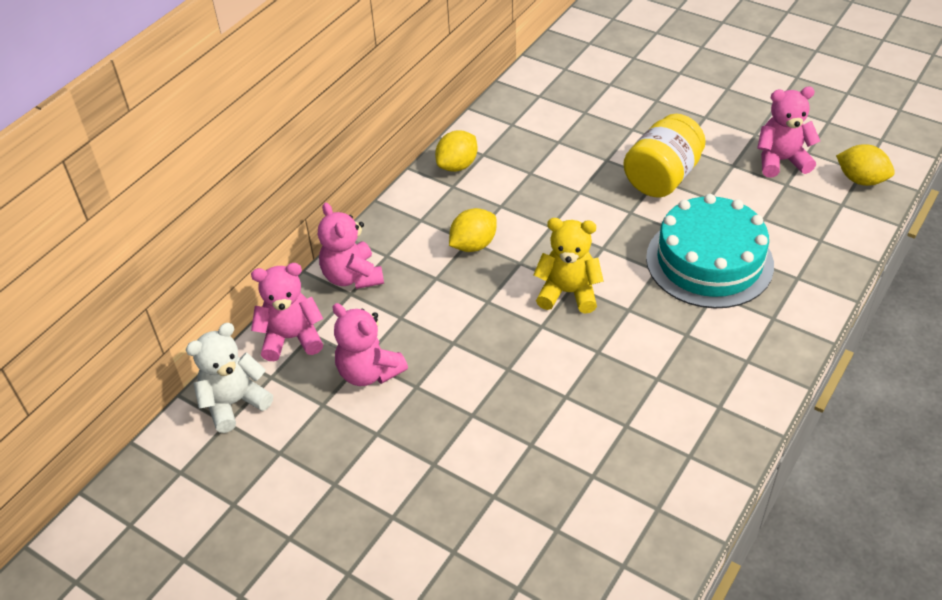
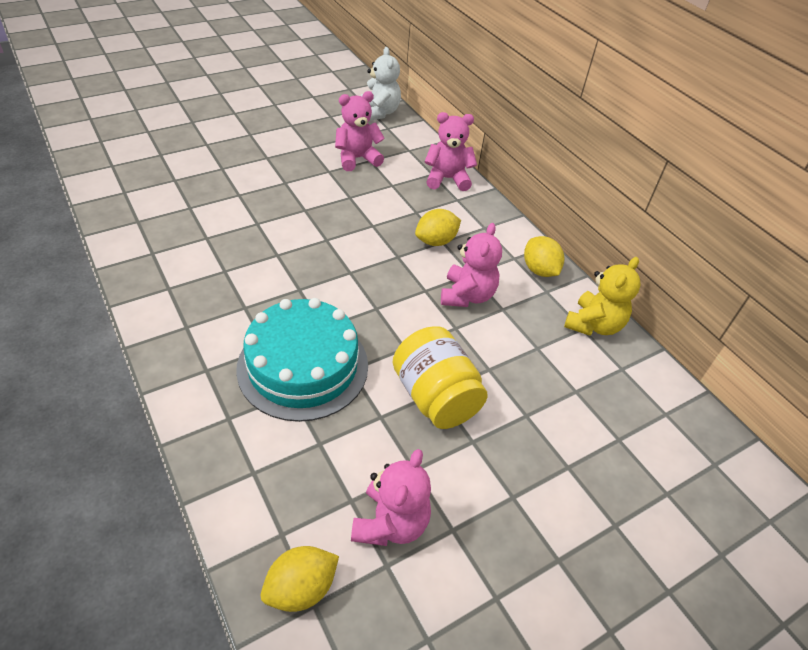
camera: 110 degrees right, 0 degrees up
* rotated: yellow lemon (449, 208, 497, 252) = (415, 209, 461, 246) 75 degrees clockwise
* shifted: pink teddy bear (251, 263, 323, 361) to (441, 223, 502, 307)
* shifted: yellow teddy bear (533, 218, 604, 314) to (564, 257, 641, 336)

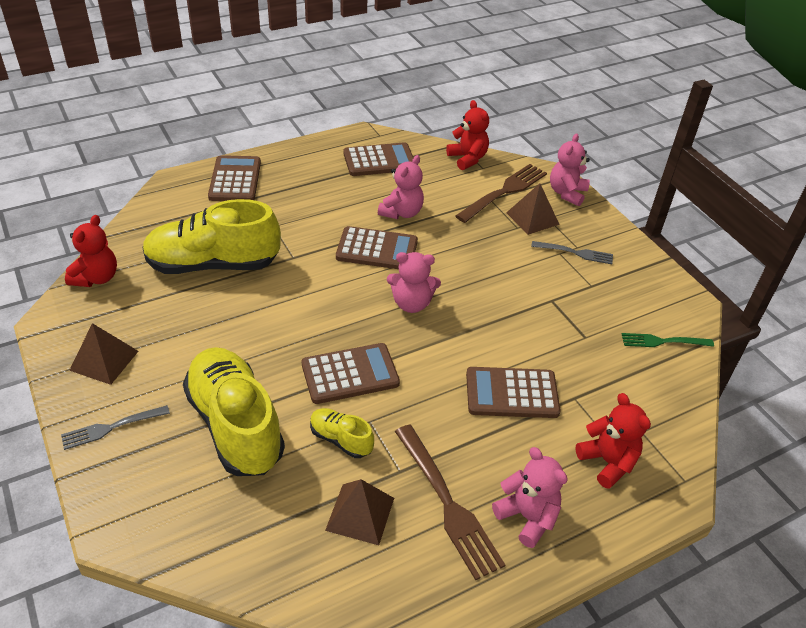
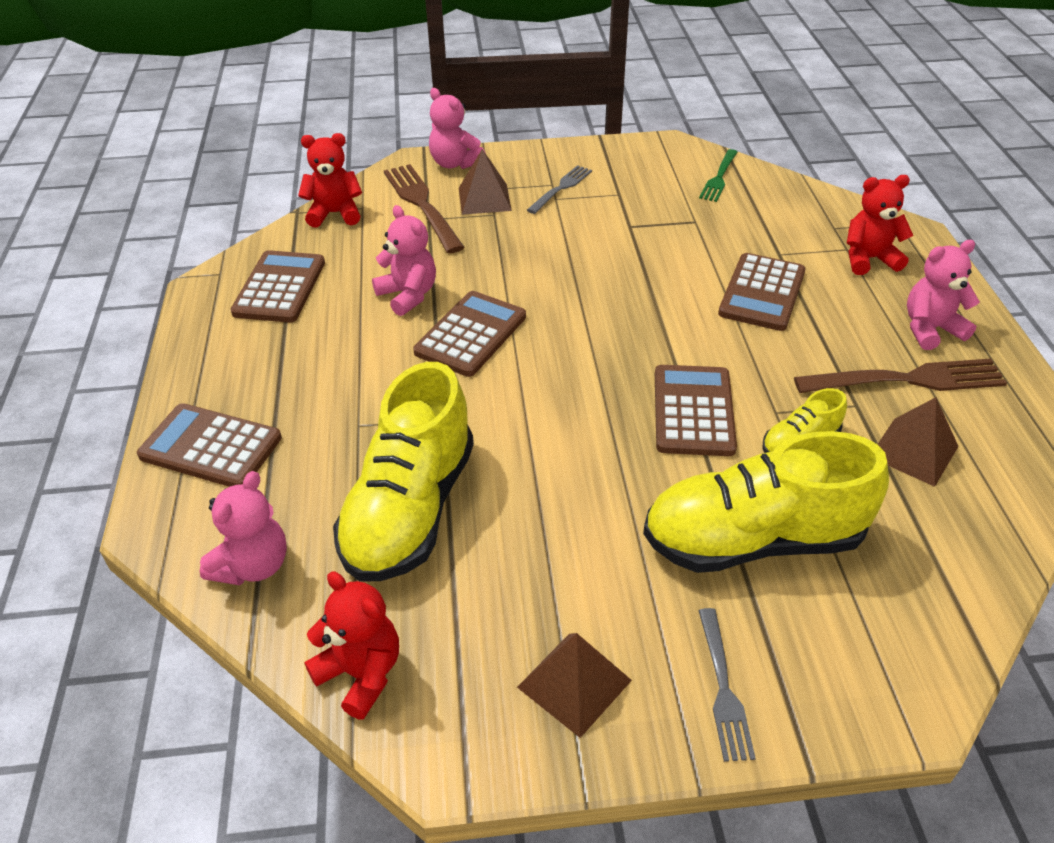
camera: 65 degrees left, 0 degrees up
* shifted: pink teddy bear (387, 252, 441, 313) to (200, 471, 287, 585)

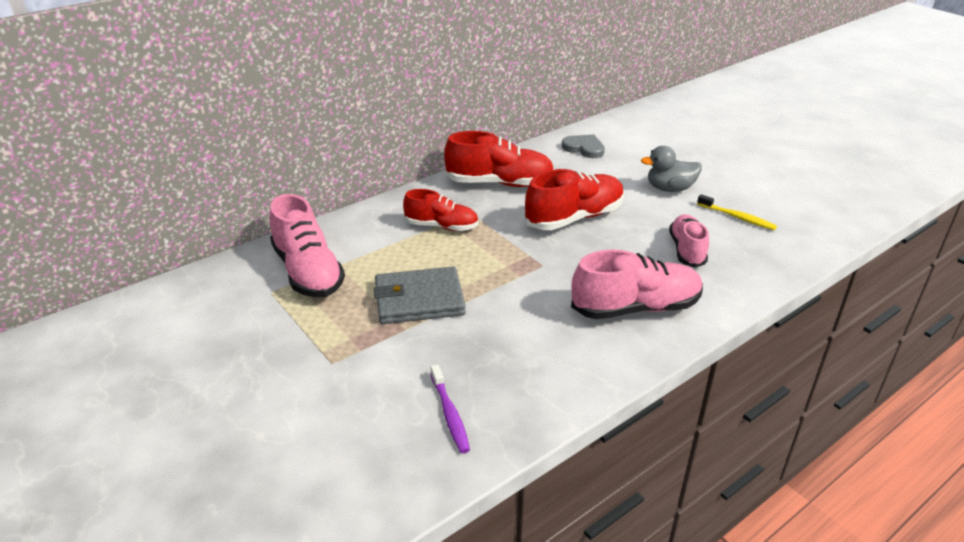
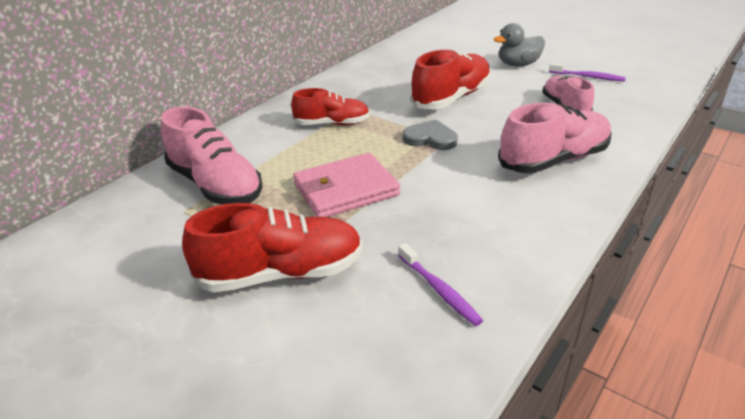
camera: 15 degrees left, 0 degrees up
* shifted: red shoe (444, 131, 554, 187) to (182, 203, 362, 293)
* repainted: grey wallet (374, 266, 466, 324) to pink wallet (293, 153, 400, 217)
* shifted: grey heart (562, 134, 605, 158) to (403, 120, 458, 150)
* repainted: yellow toothbrush (697, 194, 777, 230) to purple toothbrush (549, 63, 626, 82)

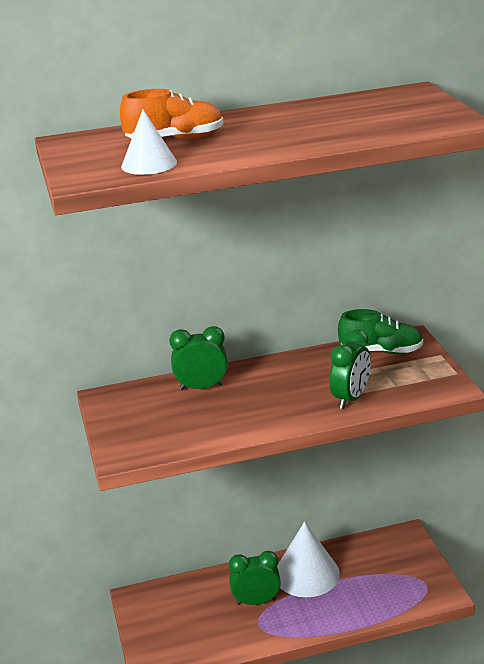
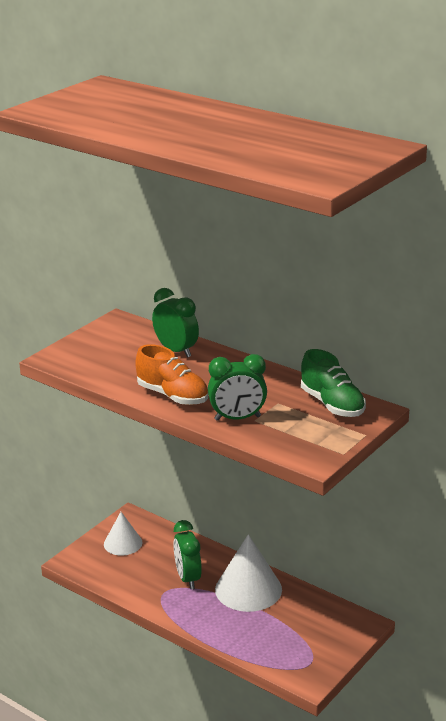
camera: 50 degrees right, 0 degrees up
* shifted: white cone (121, 109, 177, 175) to (104, 512, 142, 556)
* shifted: orange shoe (120, 89, 223, 139) to (135, 344, 208, 405)
* rotated: green clock (229, 551, 281, 605) = (173, 520, 202, 590) 150 degrees counterclockwise

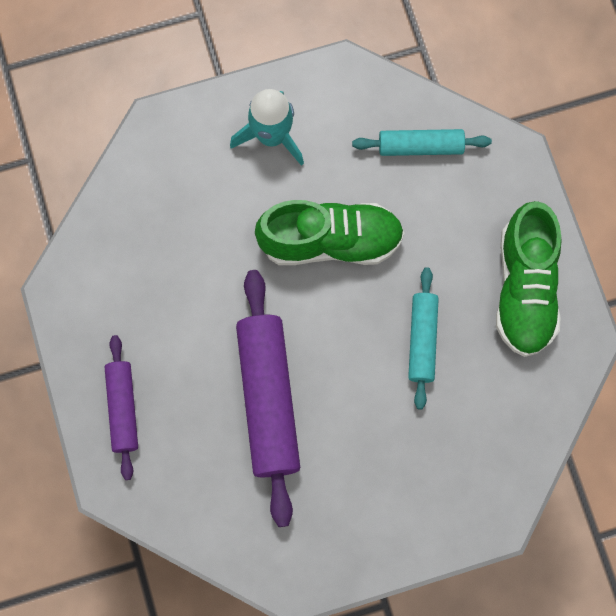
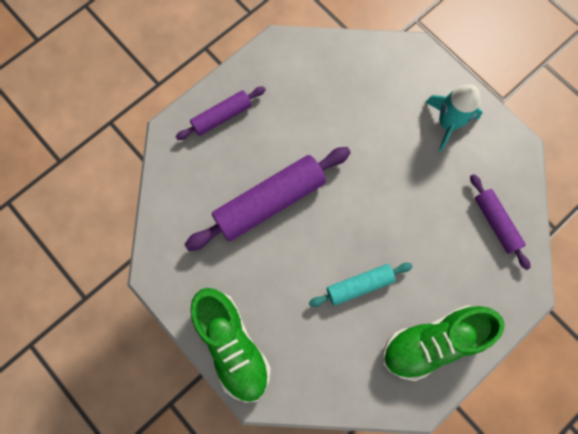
camera: 65 degrees right, 0 degrees up
* shifted: green shoe (255, 200, 404, 265) to (191, 288, 271, 403)
* repainted: turquoise rolling pin (352, 129, 492, 156) to purple rolling pin (470, 174, 531, 270)

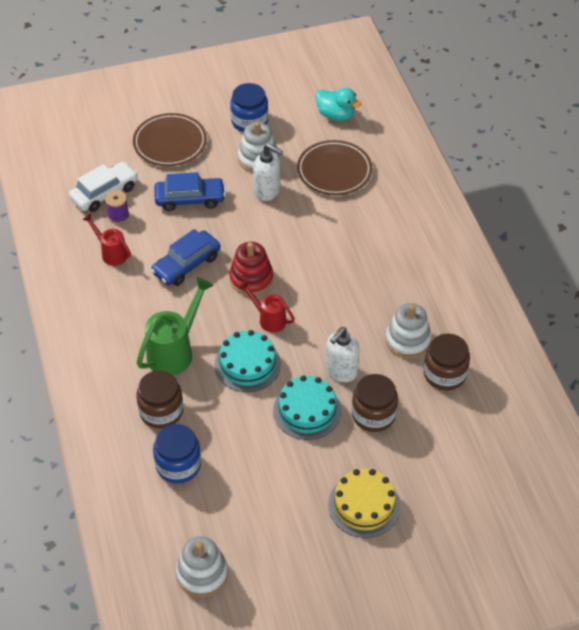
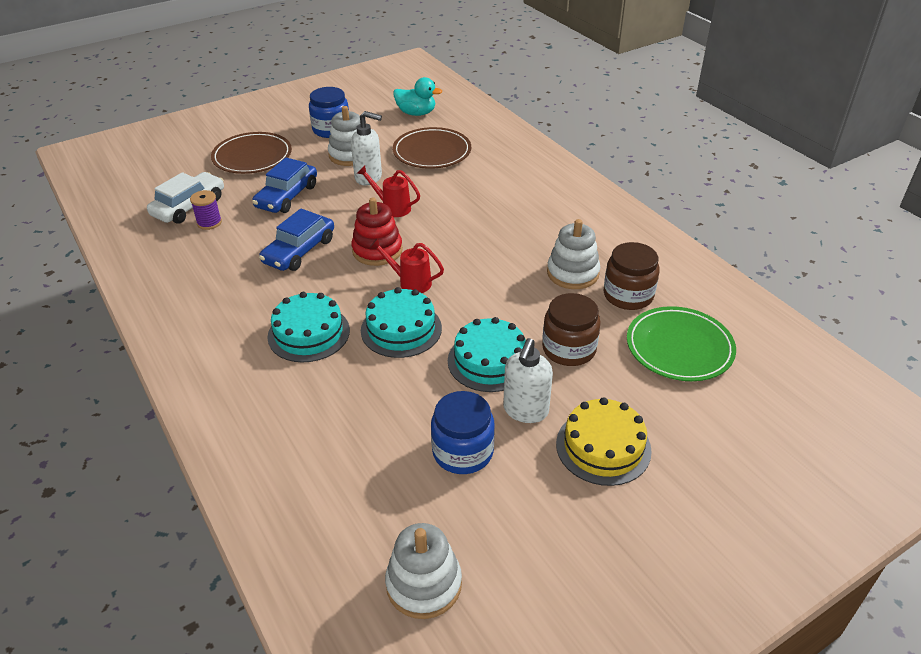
camera: 15 degrees left, 10 degrees down
* rotated: blue car (154, 172, 226, 211) = (252, 157, 317, 213) 135 degrees clockwise
* swapped: green watering can (137, 277, 214, 376) to turquoise cake (267, 292, 350, 362)
* shifted: red watering can (82, 213, 131, 266) to (357, 165, 420, 217)
* shifted: blue jar (153, 424, 201, 483) to (431, 391, 495, 474)
* shifted: white soap dispenser (325, 327, 359, 382) to (503, 338, 553, 423)
* new: green plate (627, 306, 736, 381)
* gone: brown jar (137, 371, 183, 429)

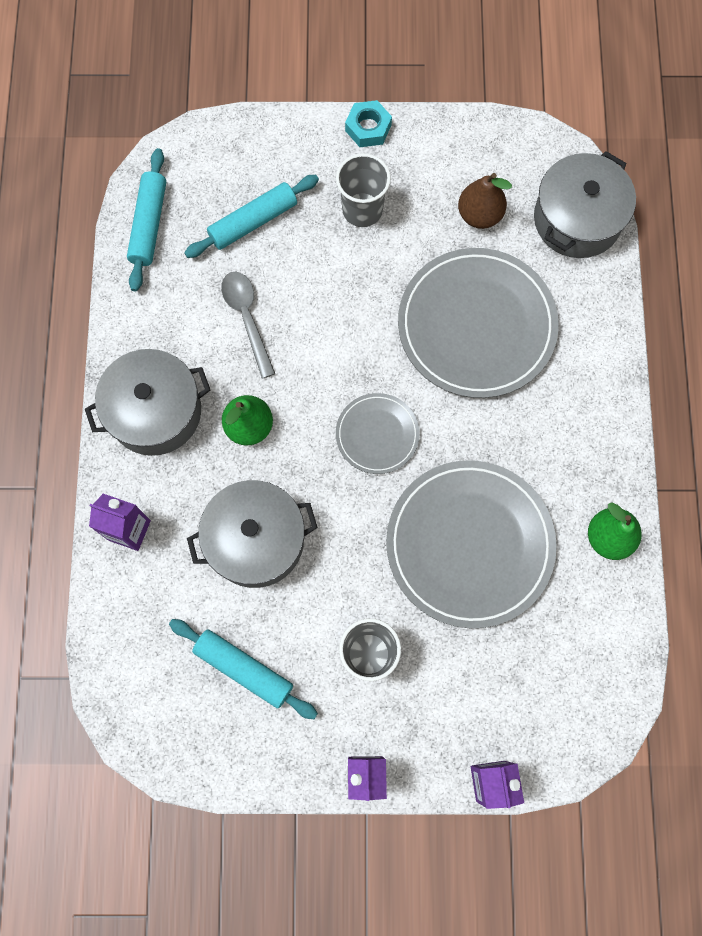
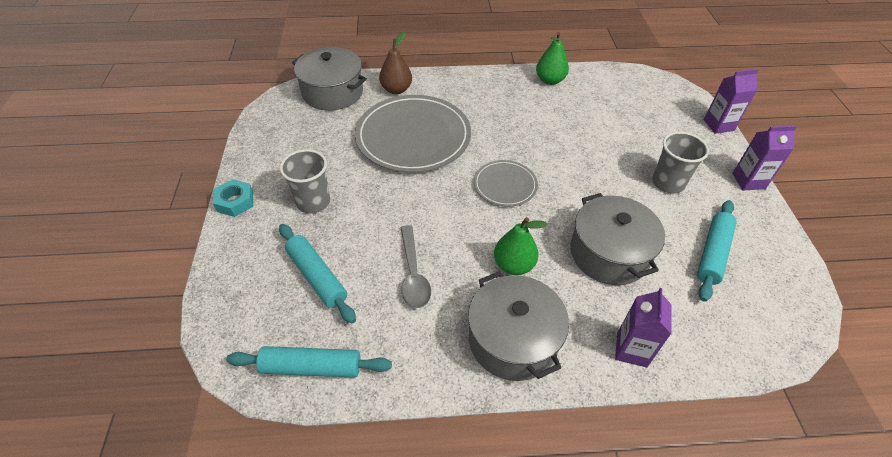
camera: 95 degrees left, 25 degrees down
* shifted: brown pear (458, 173, 512, 229) to (379, 32, 412, 94)
* rotated: grey spoon (221, 272, 275, 379) = (401, 225, 431, 308) 75 degrees counterclockwise
* gone: grey plate (386, 460, 557, 628)

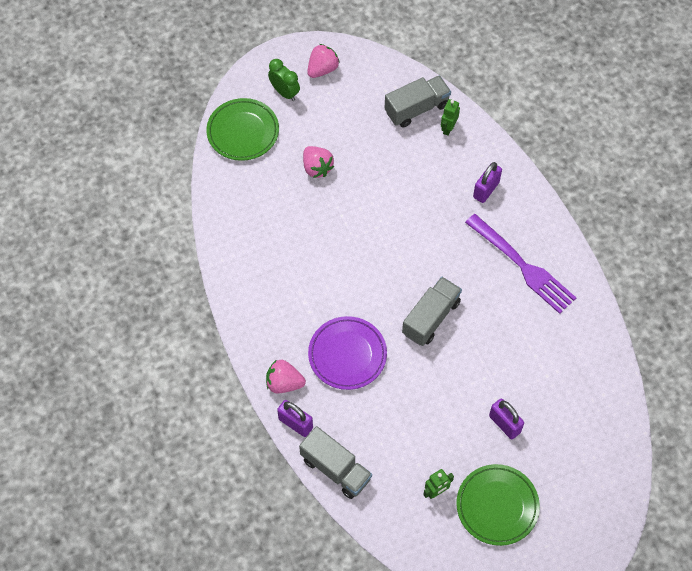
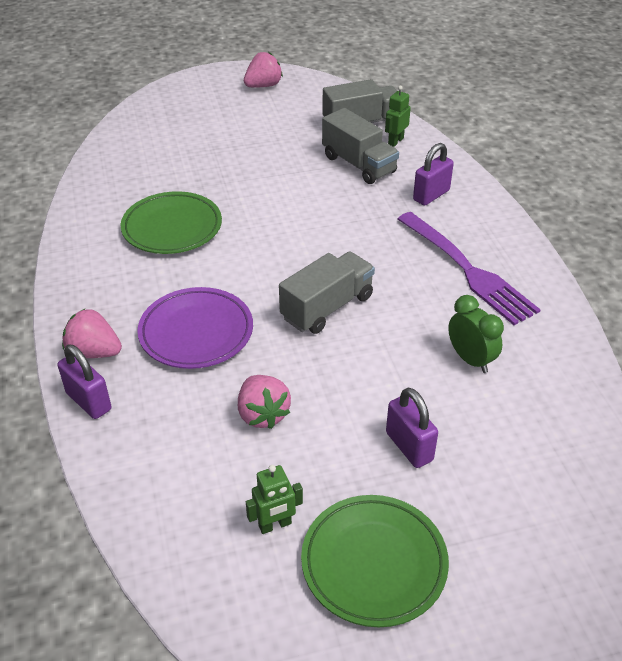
camera: 10 degrees right, 20 degrees down
* shifted: green plate (206, 98, 279, 161) to (121, 191, 222, 254)
* shifted: pink strawberry (303, 146, 334, 178) to (238, 375, 291, 429)
* shifted: grey truck (299, 426, 372, 499) to (322, 108, 399, 184)
* shifted: green clock (268, 59, 300, 101) to (448, 295, 504, 373)

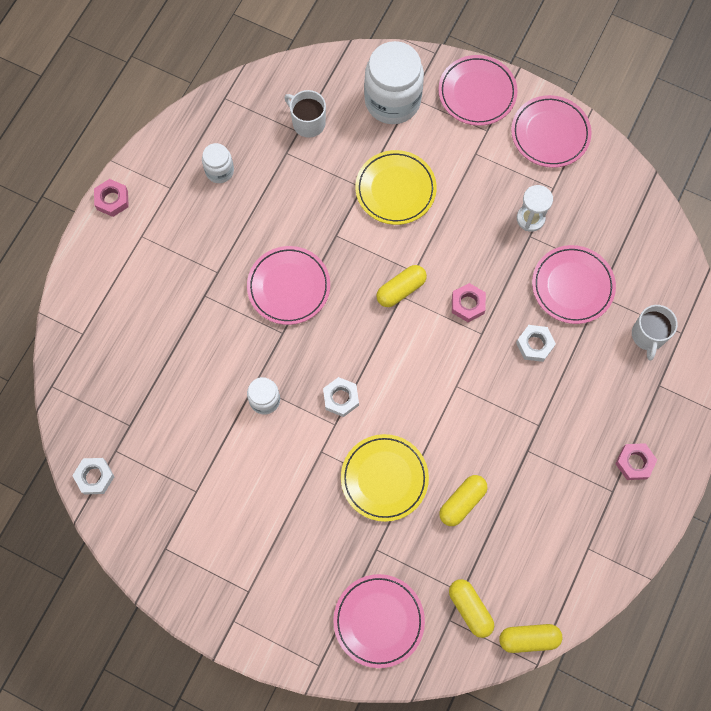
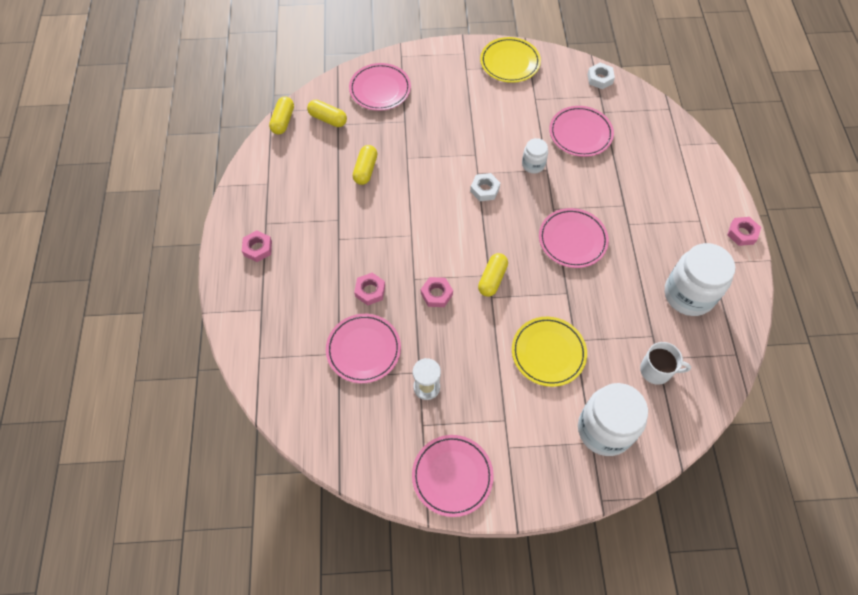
camera: 150 degrees right, 10 degrees down
* rotated: yellow capsule (499, 624, 562, 653) = (269, 97, 294, 134) 45 degrees counterclockwise
* repainted: white nut (516, 325, 556, 362) to pink nut (354, 273, 385, 305)
* shifted: yellow plate (341, 434, 429, 522) to (480, 37, 541, 83)
* shifted: pink plate (438, 55, 517, 126) to (549, 106, 614, 157)
* scaled: white jar (202, 143, 234, 183) = (665, 243, 735, 316) x1.99
* gone: white mug (632, 305, 678, 360)

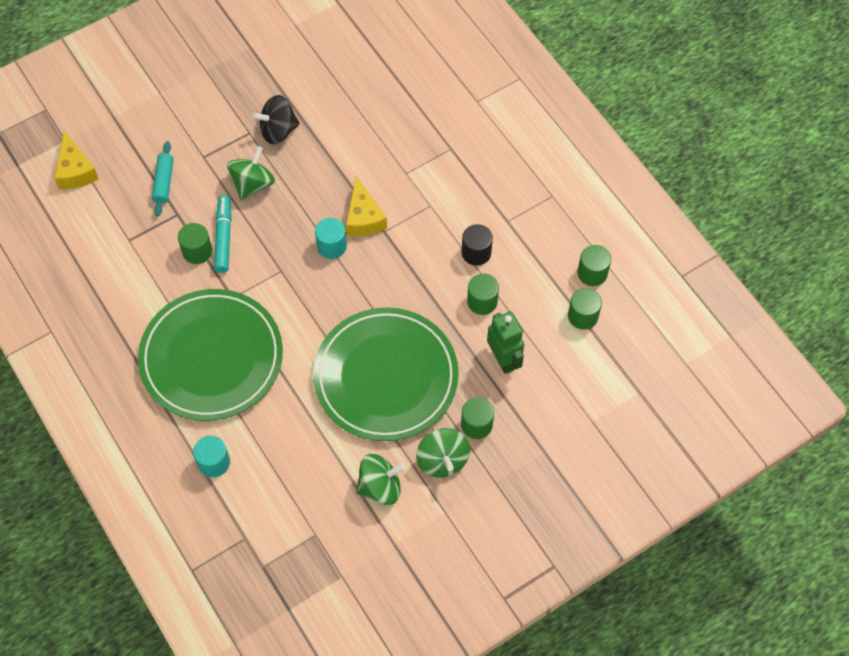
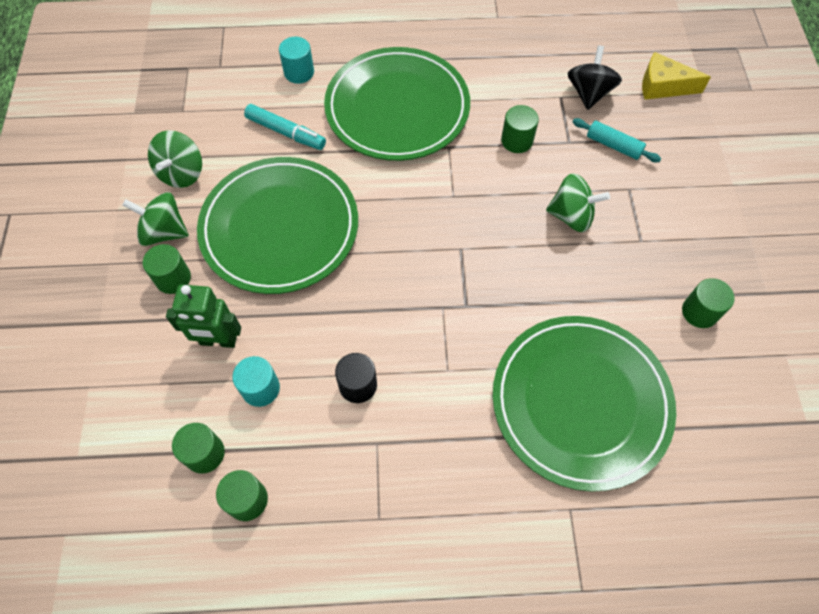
camera: 120 degrees right, 0 degrees up
* shifted: turquoise cylinder (315, 218, 347, 259) to (232, 356, 280, 407)
* shifted: turquoise marker (214, 195, 232, 273) to (244, 104, 326, 150)
* new: green plate (493, 316, 676, 492)
* rotated: green spinning top (227, 146, 275, 200) = (546, 173, 610, 232) 45 degrees counterclockwise
* shifted: black spinning top (252, 95, 300, 144) to (568, 45, 622, 110)
* shifted: green cylinder (467, 273, 499, 315) to (682, 278, 735, 328)
* gone: yellow cheese (346, 177, 387, 236)

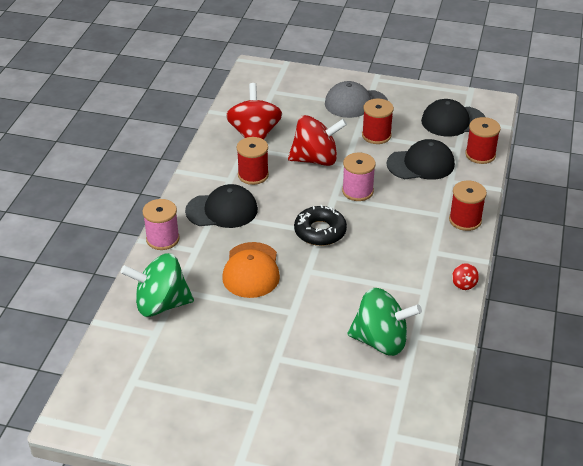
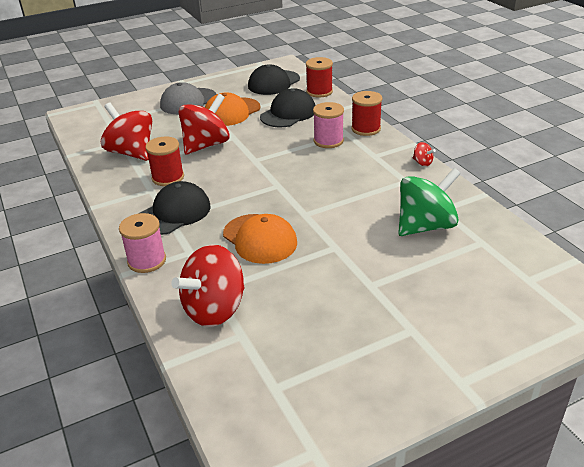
camera: 40 degrees left, 5 degrees down
* repainted: green spinning top (121, 253, 194, 317) to red spinning top (171, 244, 245, 327)
* swapped: red spool (362, 99, 394, 144) to orange cap (205, 92, 261, 126)
* shifted: pink spool (342, 153, 376, 201) to (313, 102, 344, 148)
* gone: black donut (294, 205, 347, 246)

